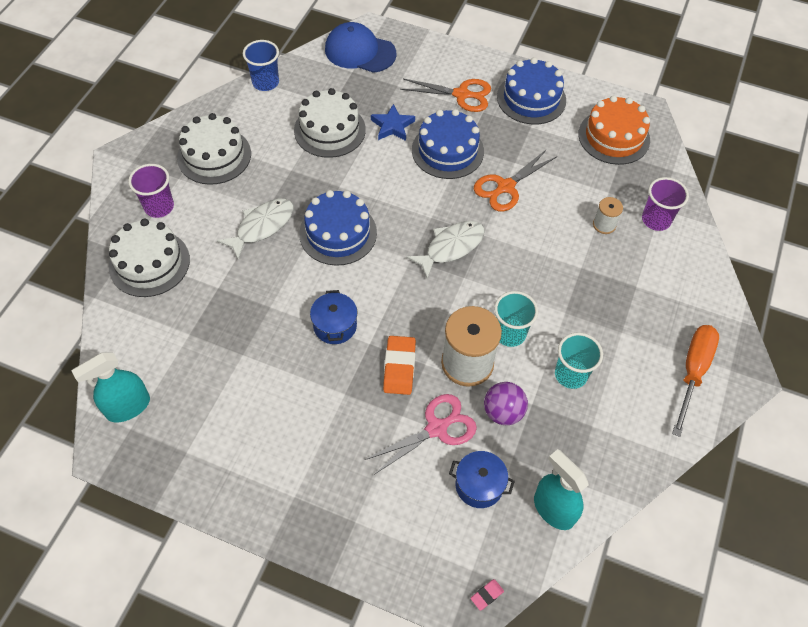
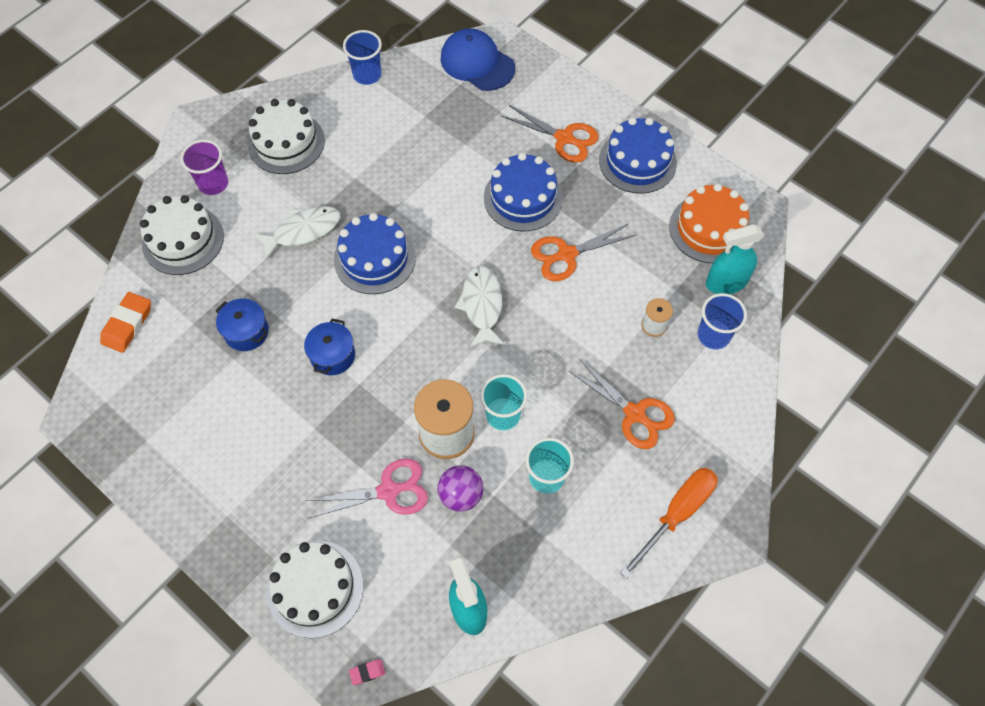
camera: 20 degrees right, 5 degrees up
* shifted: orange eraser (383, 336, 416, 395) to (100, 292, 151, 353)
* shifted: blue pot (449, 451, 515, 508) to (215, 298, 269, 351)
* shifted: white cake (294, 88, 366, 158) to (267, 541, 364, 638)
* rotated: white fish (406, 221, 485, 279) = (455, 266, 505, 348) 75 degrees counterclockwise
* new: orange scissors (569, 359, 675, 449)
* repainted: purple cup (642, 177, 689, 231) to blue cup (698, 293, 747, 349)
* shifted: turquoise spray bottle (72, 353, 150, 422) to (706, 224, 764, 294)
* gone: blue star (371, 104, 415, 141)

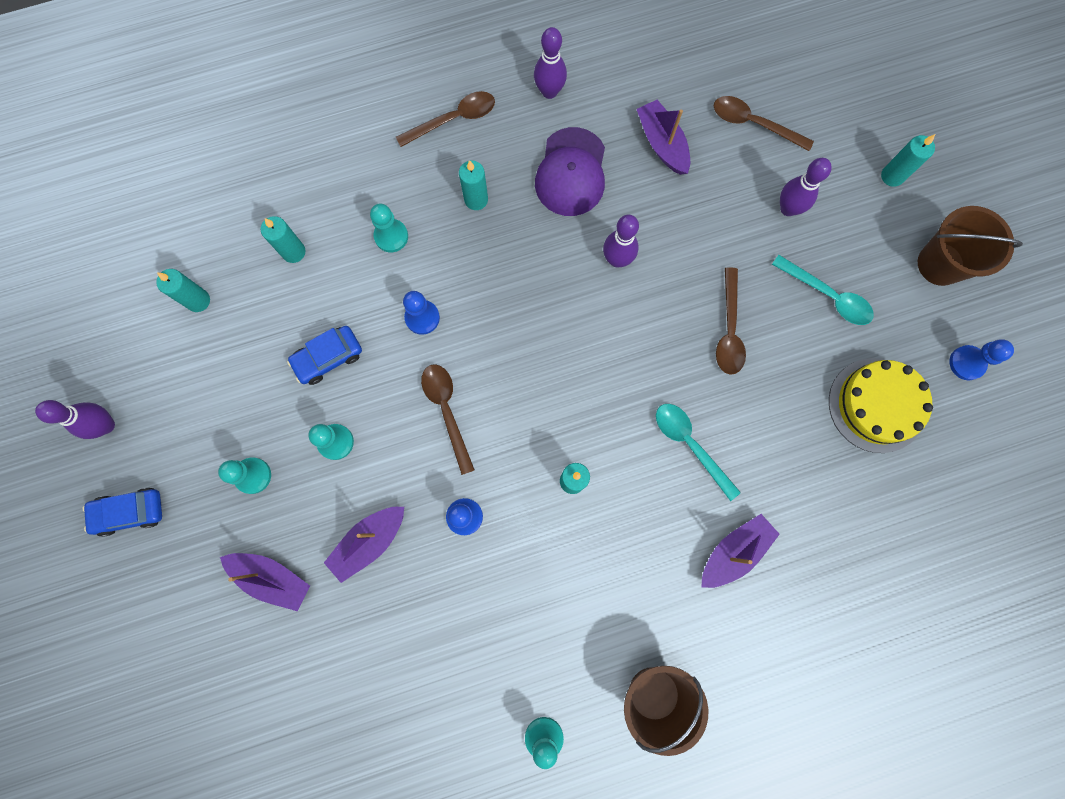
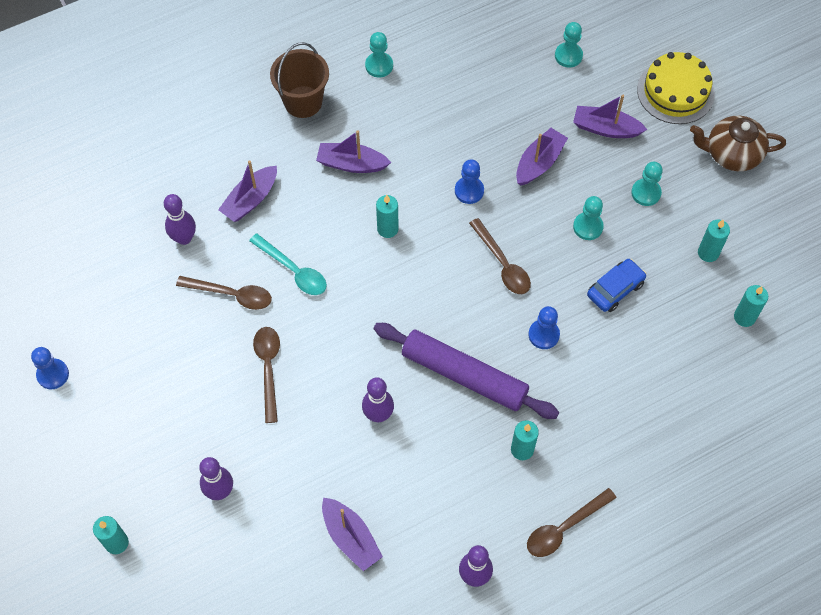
camera: 170 degrees right, 15 degrees down
* shifted: purple bowling pin (35, 400, 115, 439) to (164, 194, 196, 245)
* shifted: brown spoon (714, 96, 814, 151) to (176, 276, 272, 310)
* new: purple boat (316, 130, 391, 173)
* new: purple rolling pin (374, 323, 559, 419)
* shifted: turquoise pawn (370, 204, 408, 252) to (555, 22, 583, 67)
* shifted: yellow cake (829, 358, 933, 453) to (637, 52, 715, 124)
* swapped: blue car (83, 488, 162, 537) to brown teapot (690, 116, 786, 171)
* shifted: turquoise candle (261, 216, 306, 263) to (698, 220, 730, 262)
* gone: purple cap (535, 127, 605, 216)
* gone: turquoise spoon (772, 255, 874, 325)
* gone: brown bucket (918, 206, 1023, 286)

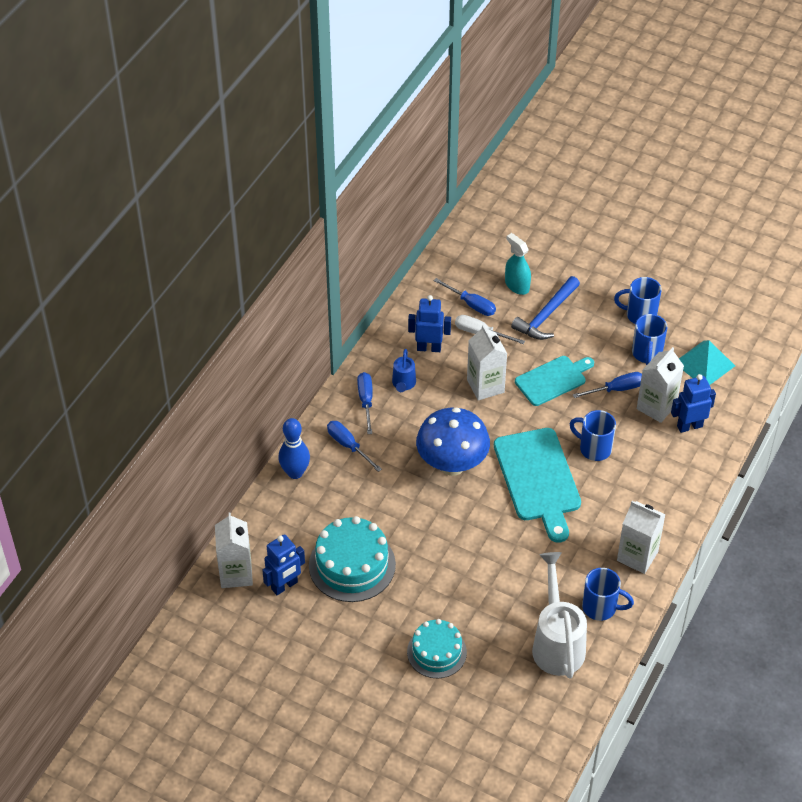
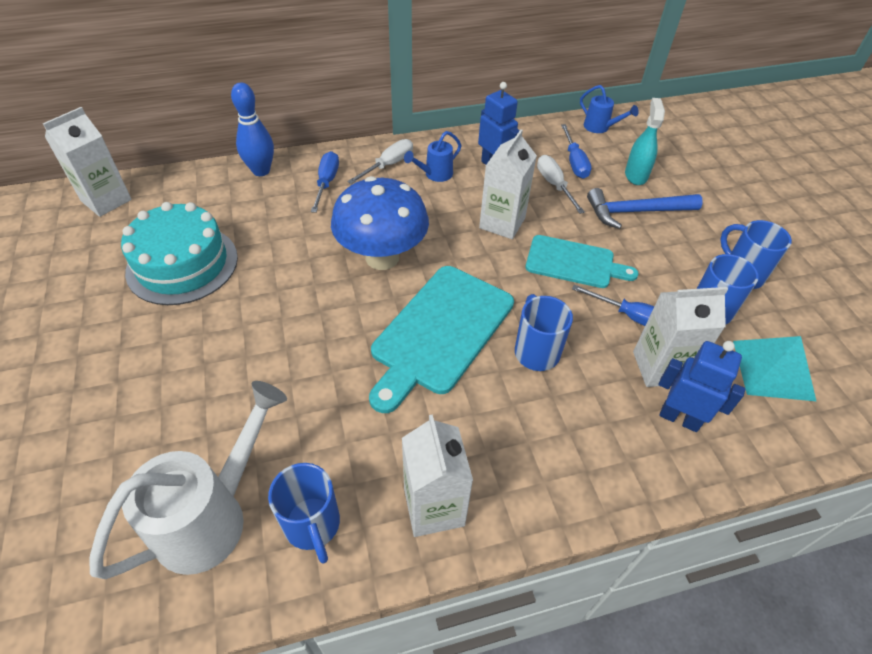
camera: 45 degrees right, 0 degrees up
* repainted: blue screwdriver (357, 372, 373, 434) to white screwdriver (347, 139, 413, 184)
* new: blue watering can (580, 85, 639, 133)
* gone: blue robot (262, 534, 305, 595)
* gone: turquoise cake (407, 619, 467, 678)

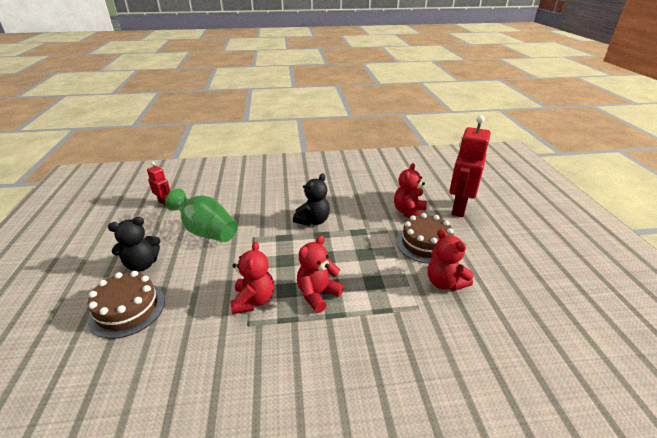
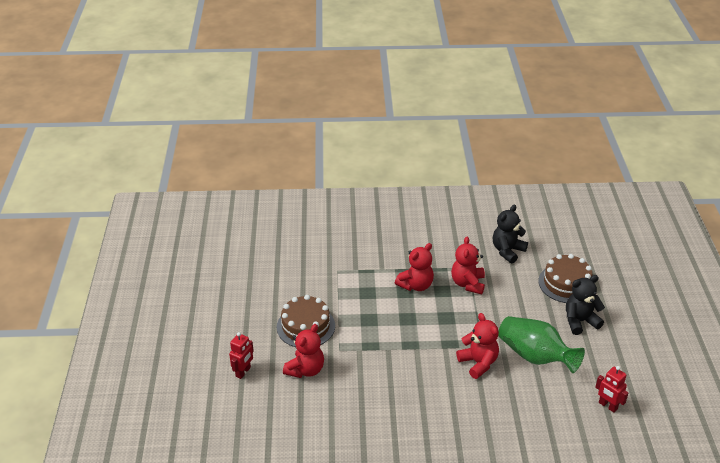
camera: 175 degrees left, 5 degrees up
* scaled: red robot (449, 115, 491, 217) = (229, 332, 254, 379) x0.49
* shifted: red teddy bear (427, 229, 474, 291) to (456, 313, 499, 379)
* shifted: black teddy bear (293, 174, 330, 226) to (493, 204, 528, 263)

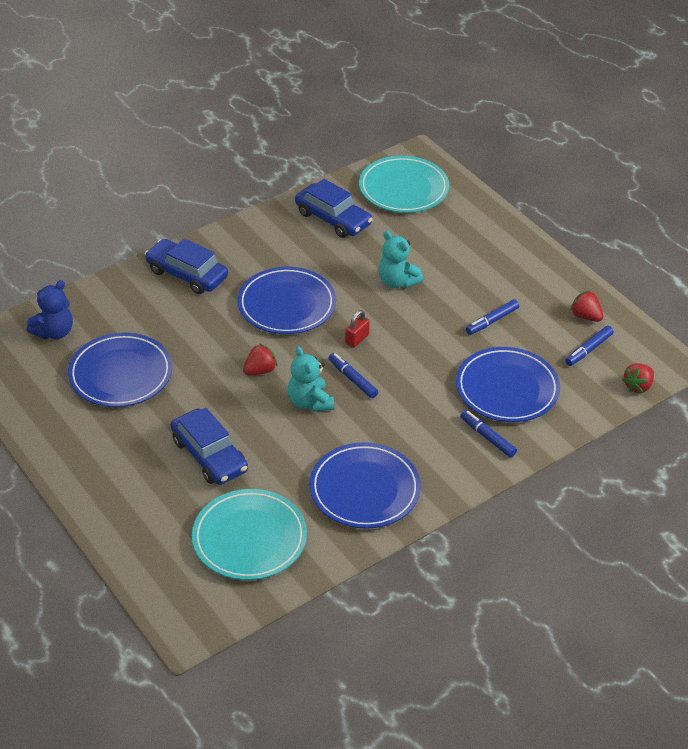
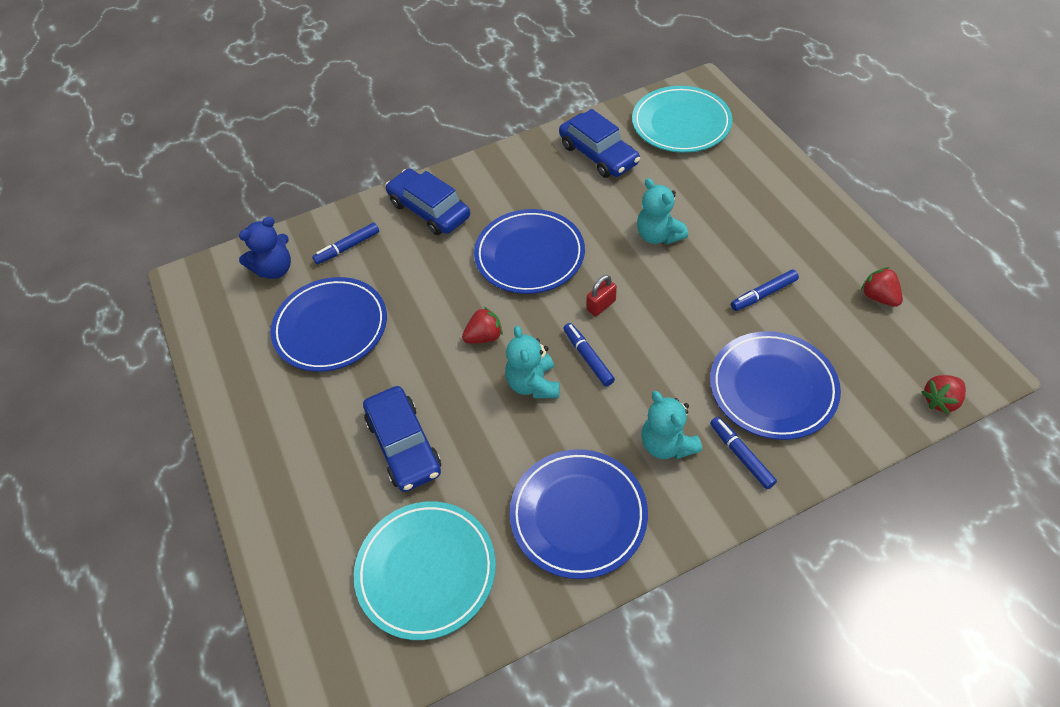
camera: 15 degrees right, 10 degrees up
* shifted: blue marker (565, 326, 613, 366) to (312, 223, 379, 264)
* new: turquoise teddy bear (641, 391, 702, 459)

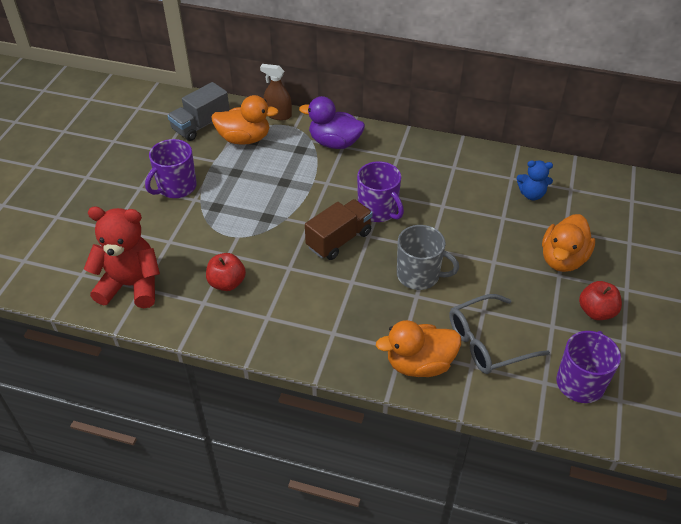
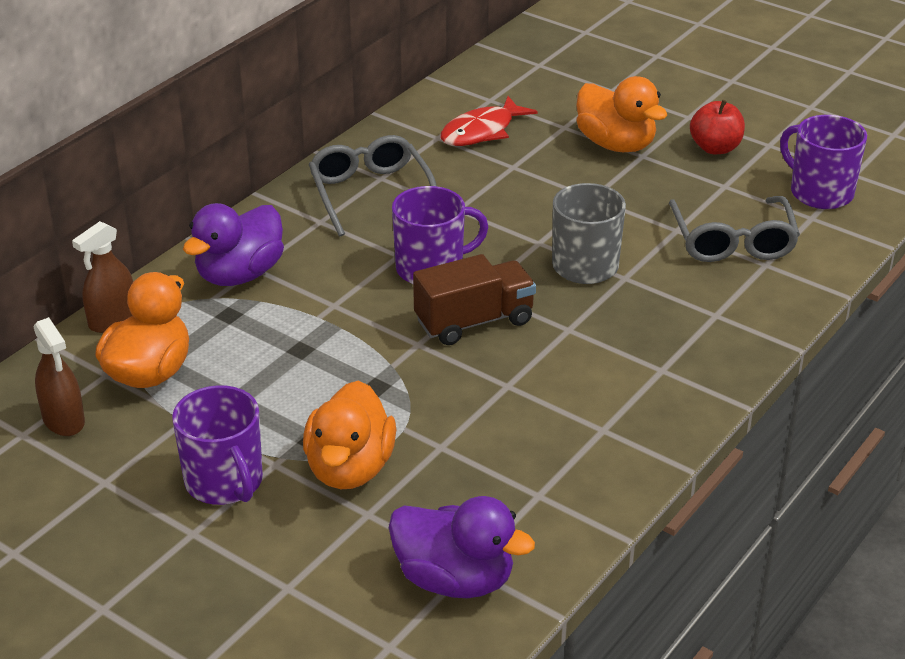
camera: 70 degrees left, 10 degrees down
* swapped: grey truck (167, 82, 230, 141) to brown spray bottle (34, 317, 85, 436)
* shifted: orange duck (376, 320, 461, 377) to (303, 380, 396, 489)
* new: grey glasses (309, 135, 437, 236)
* swapped: red teddy bear (84, 207, 160, 308) to purple duck (389, 496, 535, 598)
* rotated: brown truck (305, 199, 372, 260) = (413, 254, 536, 345) 90 degrees clockwise
* swapped: blue teddy bear (517, 160, 553, 200) to red fish (441, 96, 538, 146)
* gone: red apple (206, 253, 246, 291)

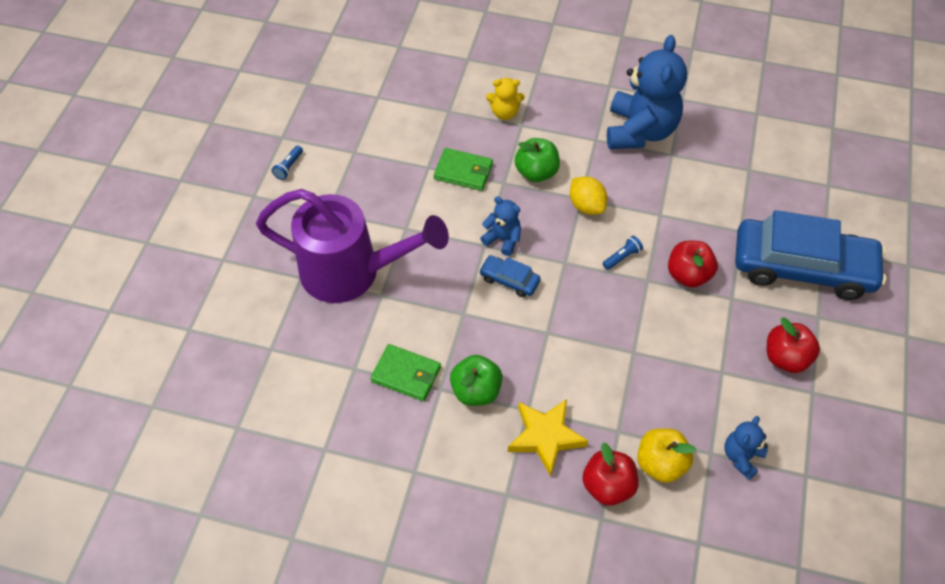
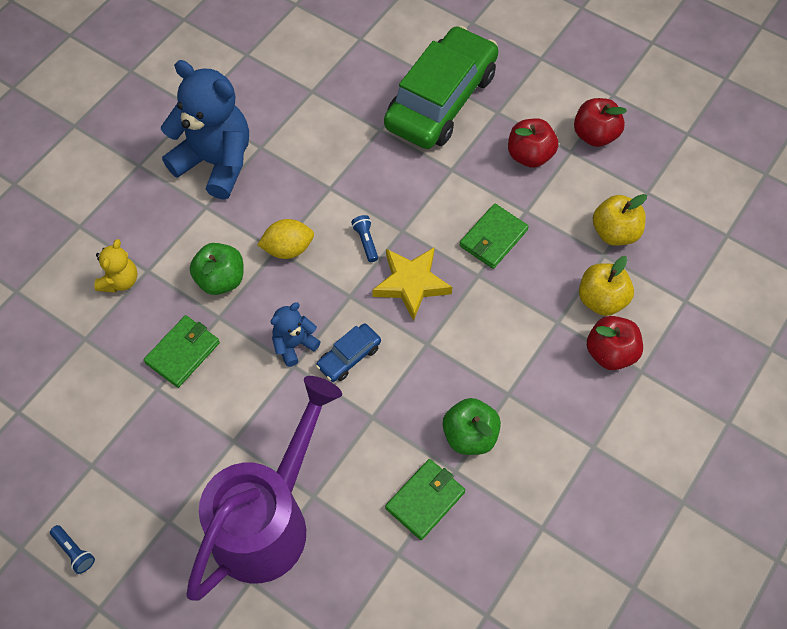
camera: 70 degrees left, 5 degrees up
* shifted: yellow star (508, 399, 588, 477) to (372, 247, 452, 321)
* repainted: blue car (735, 210, 886, 300) to green car (384, 26, 498, 149)
* new: green wallet (460, 204, 529, 269)
* shifted: red apple (668, 240, 718, 288) to (574, 98, 627, 147)
* swapped: blue teddy bear (724, 416, 768, 480) to yellow apple (593, 194, 647, 246)

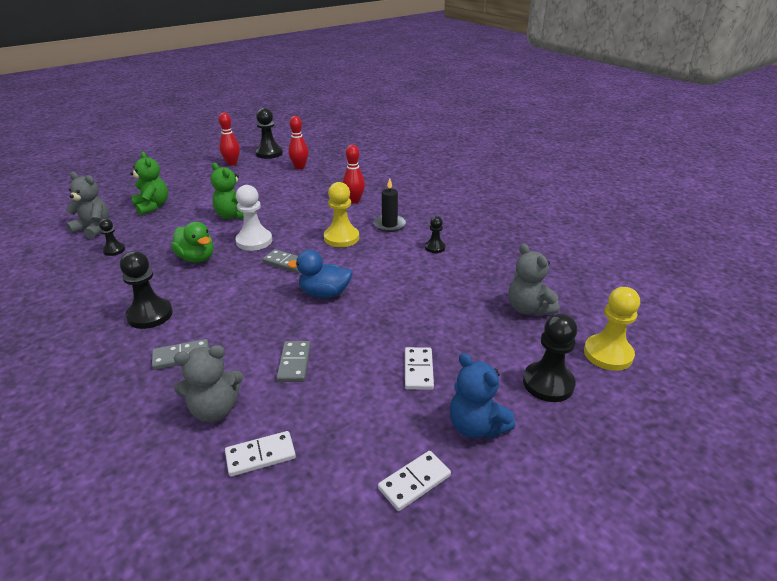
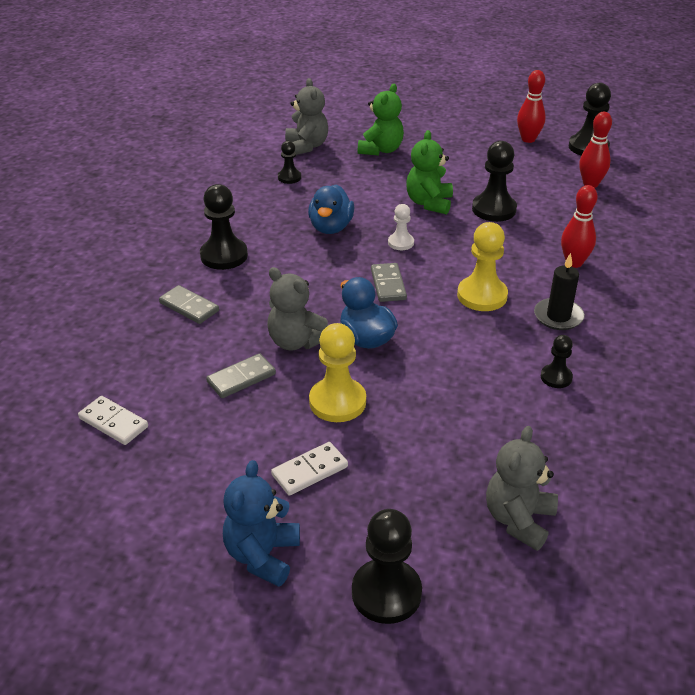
camera: 55 degrees right, 5 degrees up
* shifted: grey teddy bear (174, 345, 243, 422) to (267, 267, 328, 351)
* repainted: green duck (171, 222, 214, 262) to blue duck (308, 185, 354, 234)
* shifted: yellow pawn (584, 287, 640, 371) to (309, 323, 366, 422)
* scaled: white pawn (235, 185, 272, 251) = (388, 204, 414, 250) x0.56
* new: black pawn (472, 141, 517, 222)
* gone: white domino (378, 451, 451, 511)

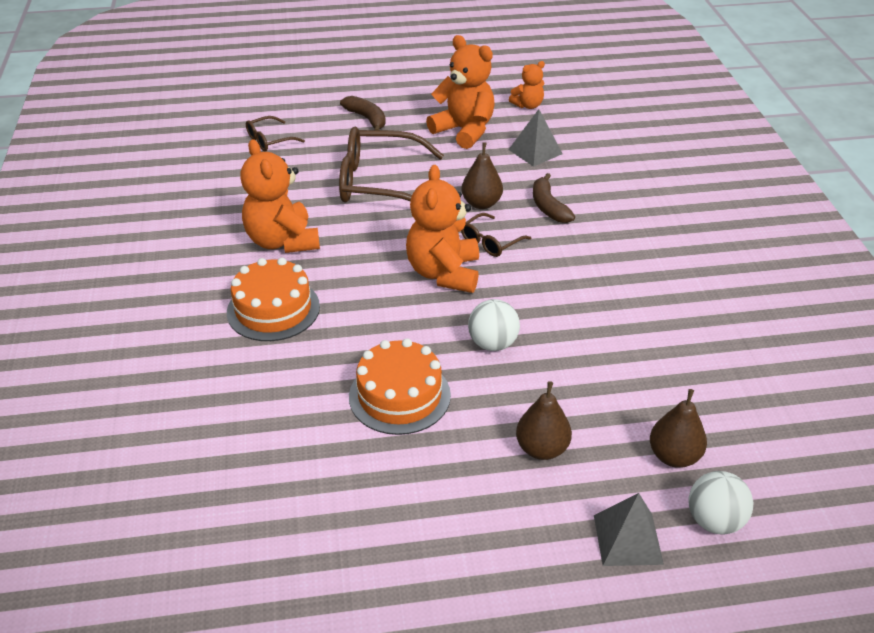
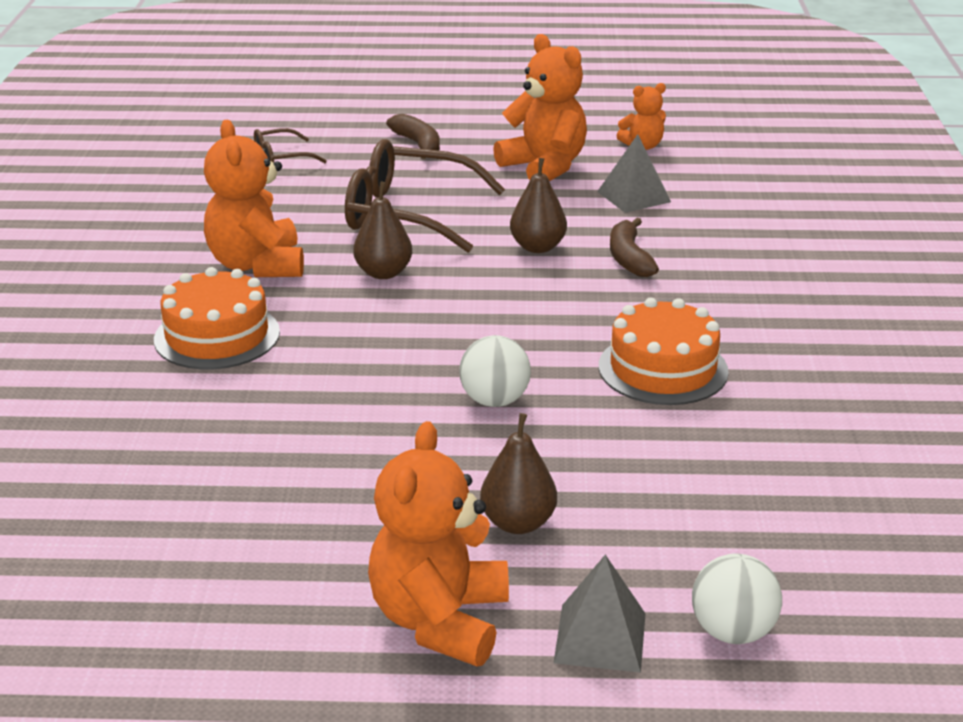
camera: 10 degrees right, 10 degrees down
* shifted: brown pear (650, 389, 707, 468) to (353, 181, 412, 279)
* shifted: orange teddy bear (406, 165, 479, 293) to (368, 421, 509, 667)
* shifted: orange cake (349, 338, 451, 435) to (599, 298, 729, 405)
* gone: brown glasses (461, 213, 531, 257)

